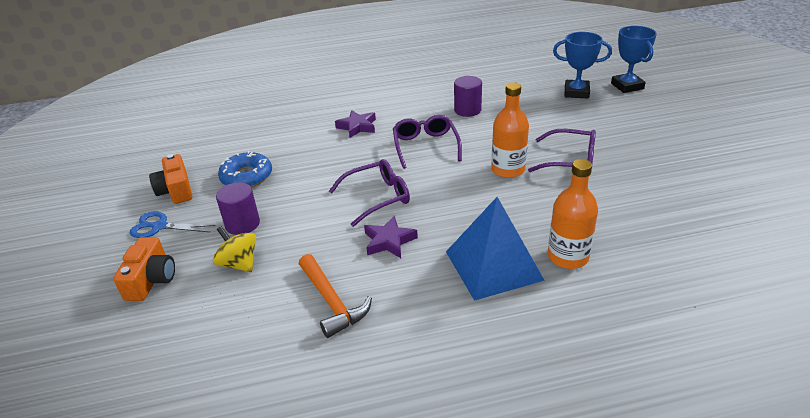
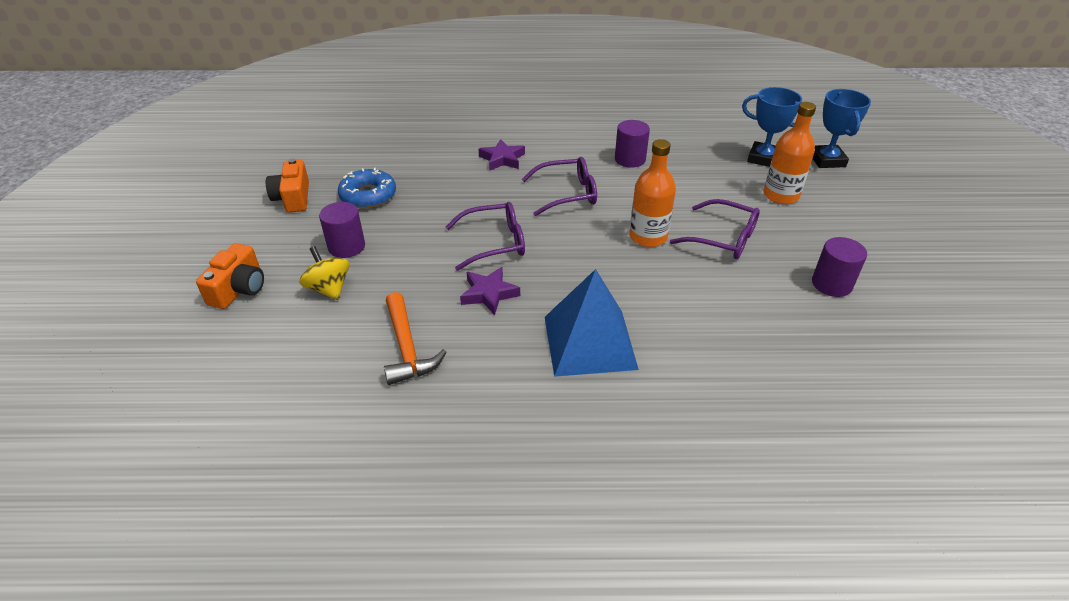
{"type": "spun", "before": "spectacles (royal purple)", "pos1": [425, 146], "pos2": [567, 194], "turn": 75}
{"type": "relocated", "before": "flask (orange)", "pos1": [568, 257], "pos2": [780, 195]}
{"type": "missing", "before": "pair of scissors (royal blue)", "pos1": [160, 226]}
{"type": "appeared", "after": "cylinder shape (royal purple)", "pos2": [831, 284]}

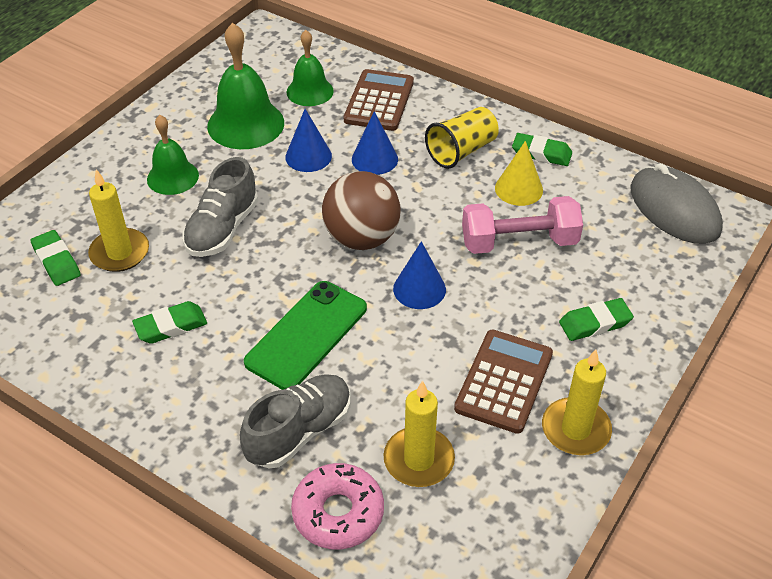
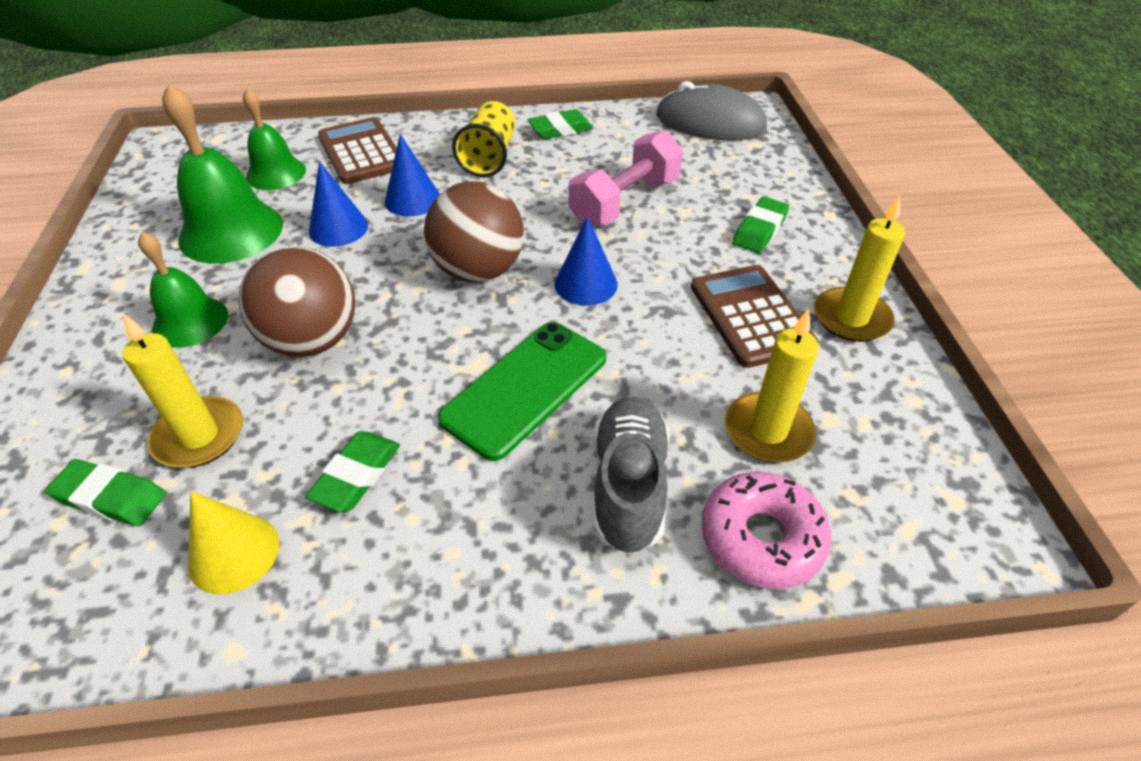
{"type": "relocated", "before": "solid cone (yellow)", "pos1": [518, 189], "pos2": [234, 553]}
{"type": "exchanged", "before": "sneaker (ash-grey)", "after": "play ball (russet)", "pos1": [223, 229], "pos2": [312, 341]}
{"type": "spun", "before": "phone (green)", "pos1": [306, 335], "pos2": [525, 388], "turn": 45}

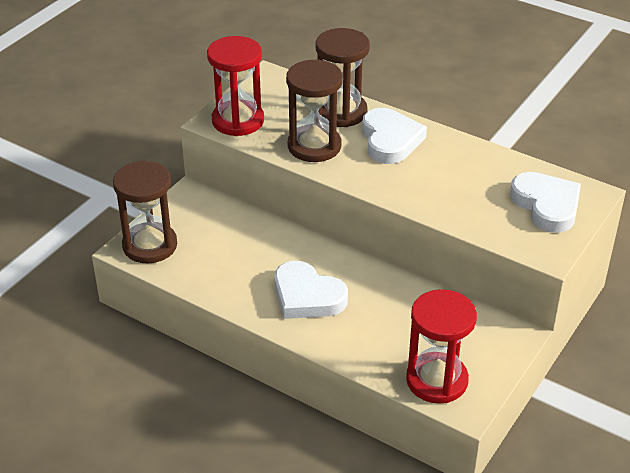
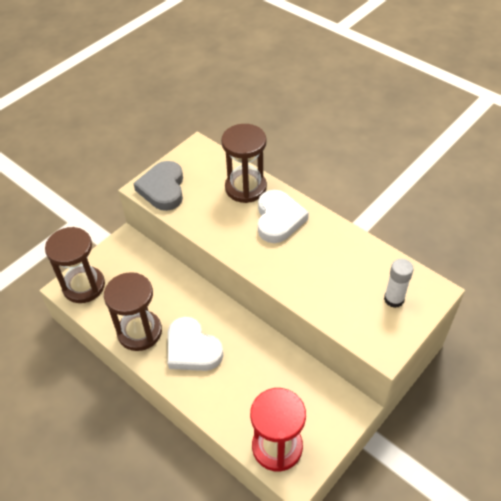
{"type": "exchanged", "before": "sand timer (red)", "after": "love heart (ash-grey)", "pos1": [238, 121], "pos2": [163, 189]}
{"type": "relocated", "before": "sand timer (russet)", "pos1": [314, 146], "pos2": [139, 332]}
{"type": "exchanged", "before": "love heart (snow-white)", "after": "glue stick (snow-white)", "pos1": [546, 205], "pos2": [394, 299]}

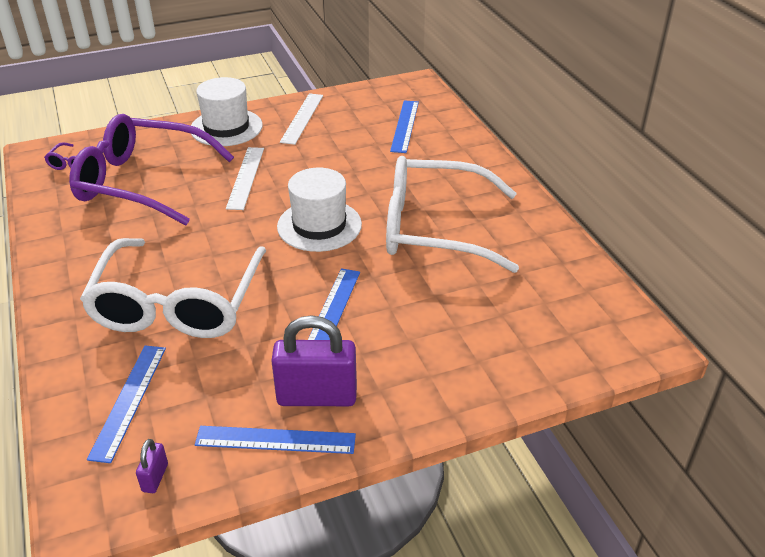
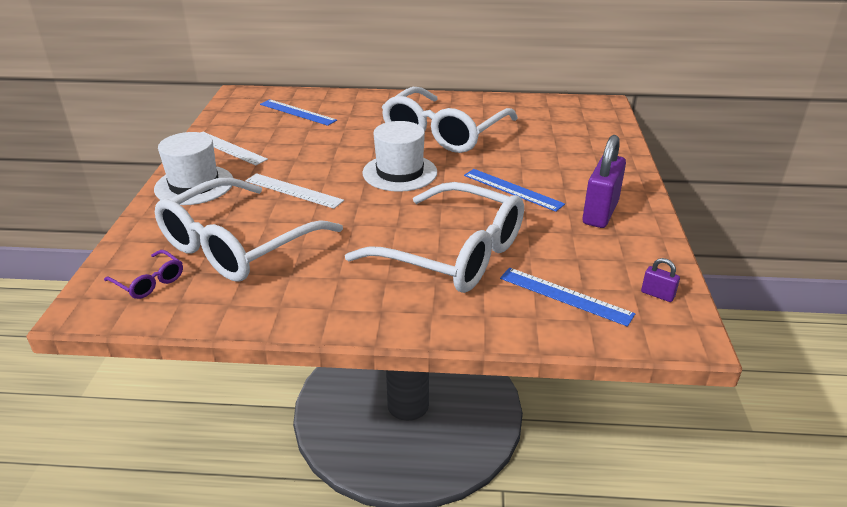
{"type": "colour", "before": "spectacles (royal purple)", "after": "spectacles (snow-white)", "pos1": [143, 182], "pos2": [238, 244]}
{"type": "missing", "before": "ruler (royal blue)", "pos1": [275, 440]}

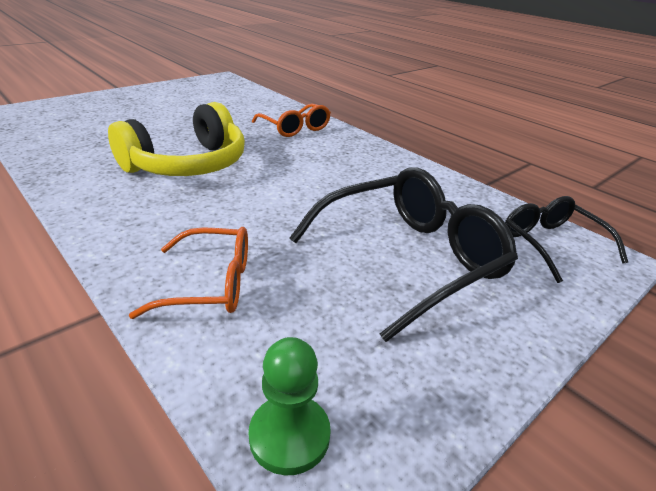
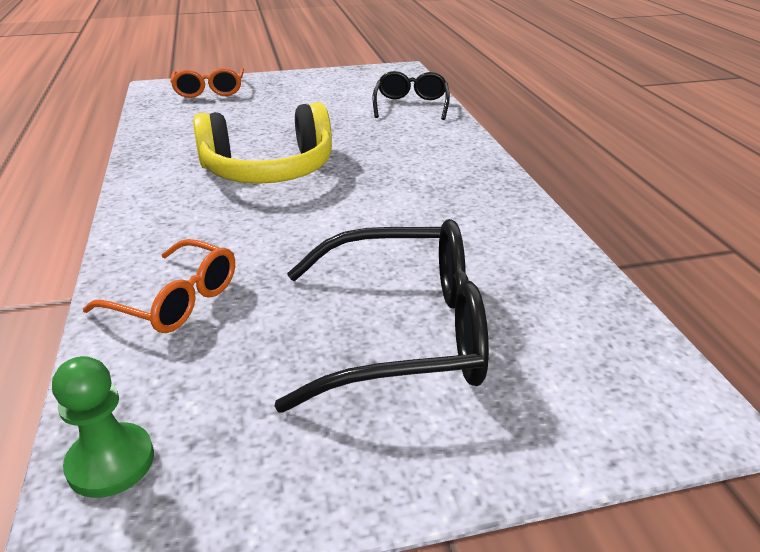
{"type": "relocated", "before": "spectacles (orange)", "pos1": [295, 128], "pos2": [209, 91]}
{"type": "relocated", "before": "spectacles (jet-black)", "pos1": [551, 244], "pos2": [411, 105]}

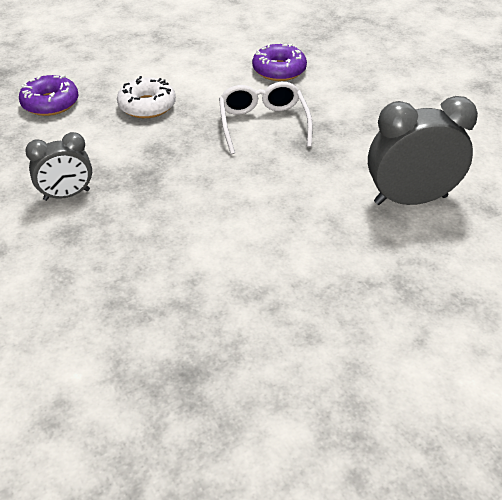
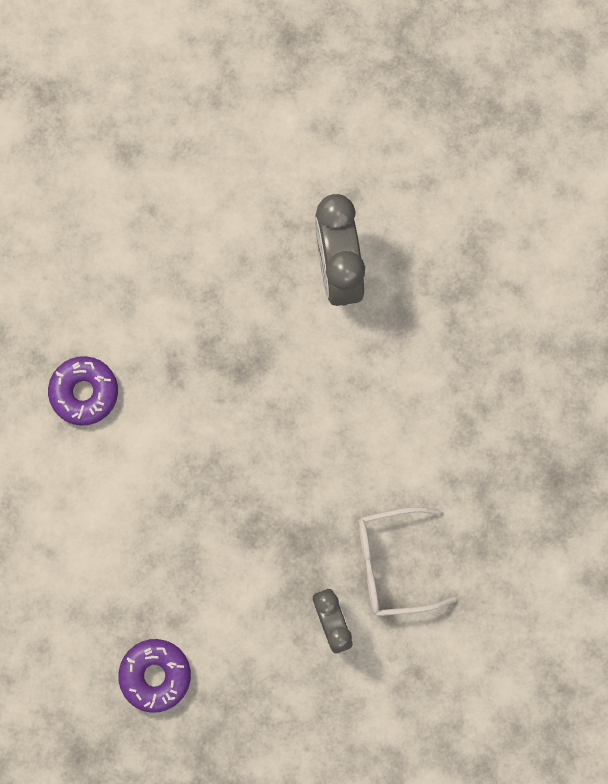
{"type": "missing", "before": "donut (snow-white)", "pos1": [147, 106]}
{"type": "relocated", "before": "spectacles (snow-white)", "pos1": [263, 124], "pos2": [392, 563]}

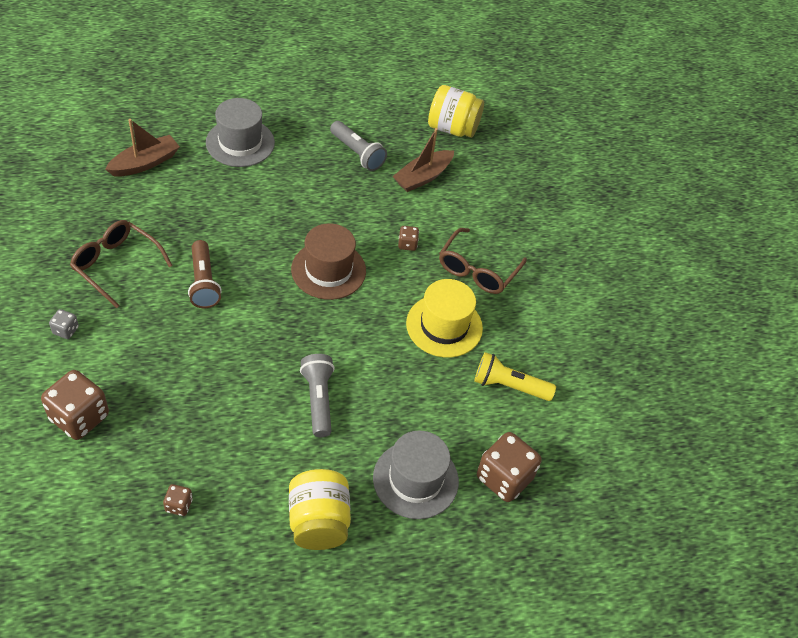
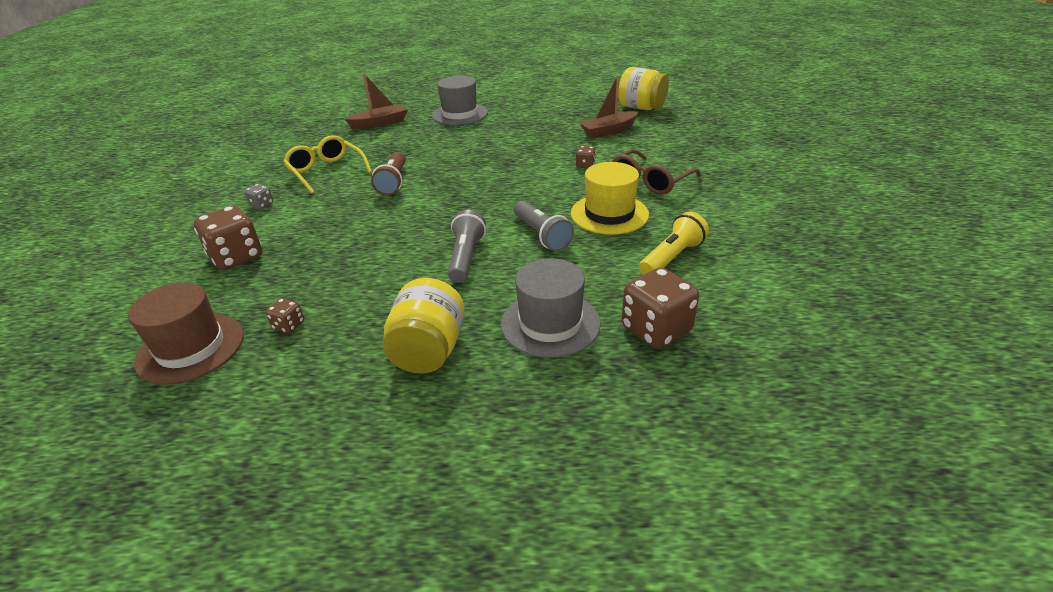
{"type": "relocated", "before": "torch (ash-grey)", "pos1": [357, 153], "pos2": [542, 235]}
{"type": "colour", "before": "spectacles (russet)", "after": "spectacles (yellow)", "pos1": [116, 265], "pos2": [326, 171]}
{"type": "relocated", "before": "hat (russet)", "pos1": [328, 270], "pos2": [191, 348]}
{"type": "spun", "before": "torch (yellow)", "pos1": [509, 386], "pos2": [672, 257], "turn": 105}

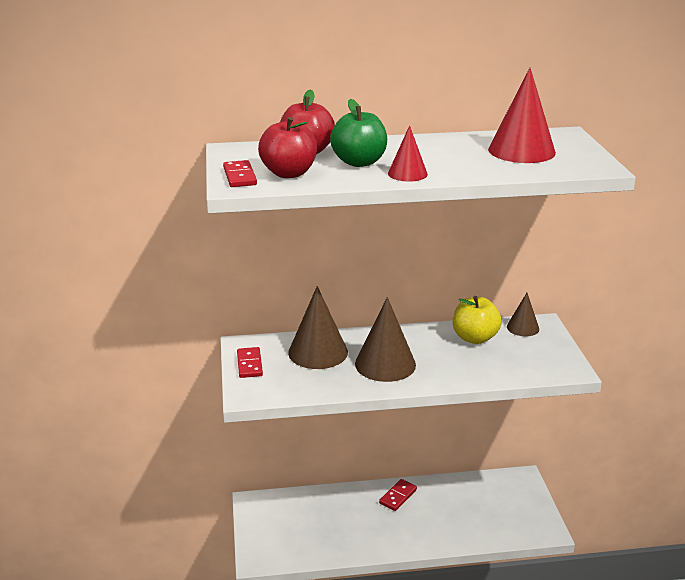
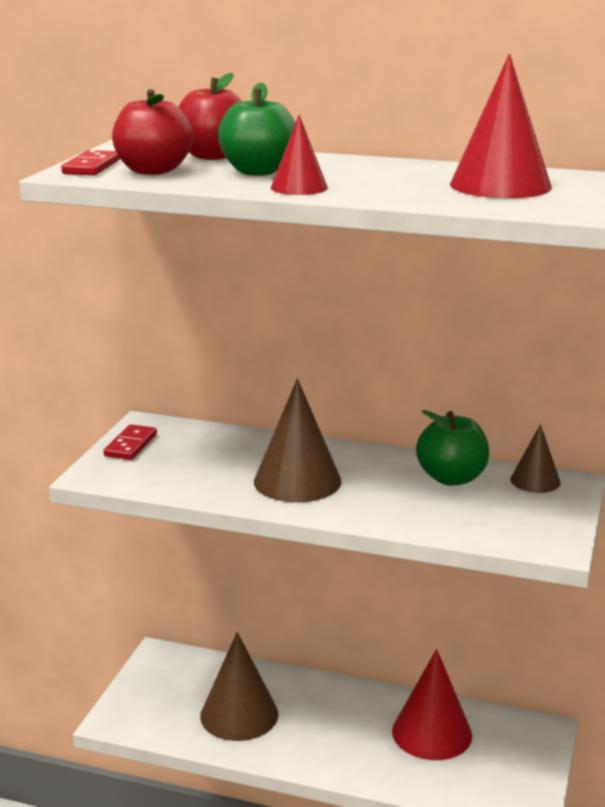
{"type": "relocated", "before": "solid cone (russet)", "pos1": [318, 352], "pos2": [239, 715]}
{"type": "colour", "before": "apple (yellow)", "after": "apple (green)", "pos1": [475, 338], "pos2": [451, 478]}
{"type": "missing", "before": "domino (red)", "pos1": [398, 496]}
{"type": "appeared", "after": "solid cone (red)", "pos2": [432, 733]}

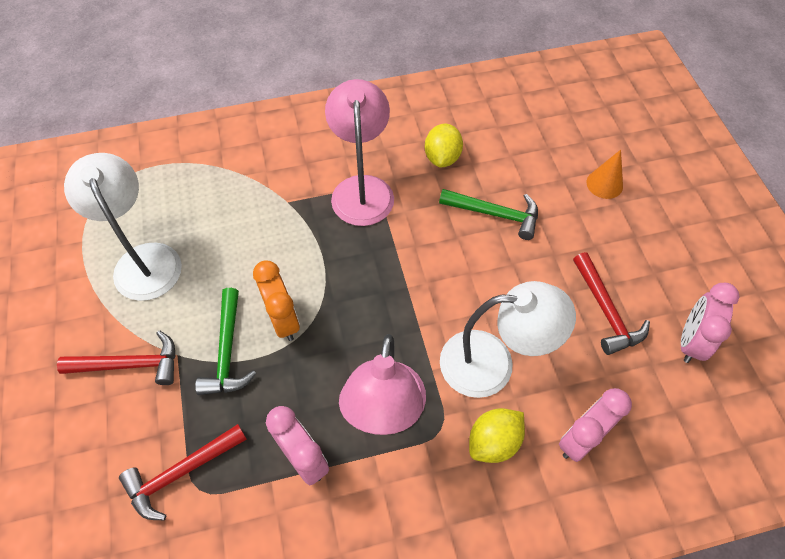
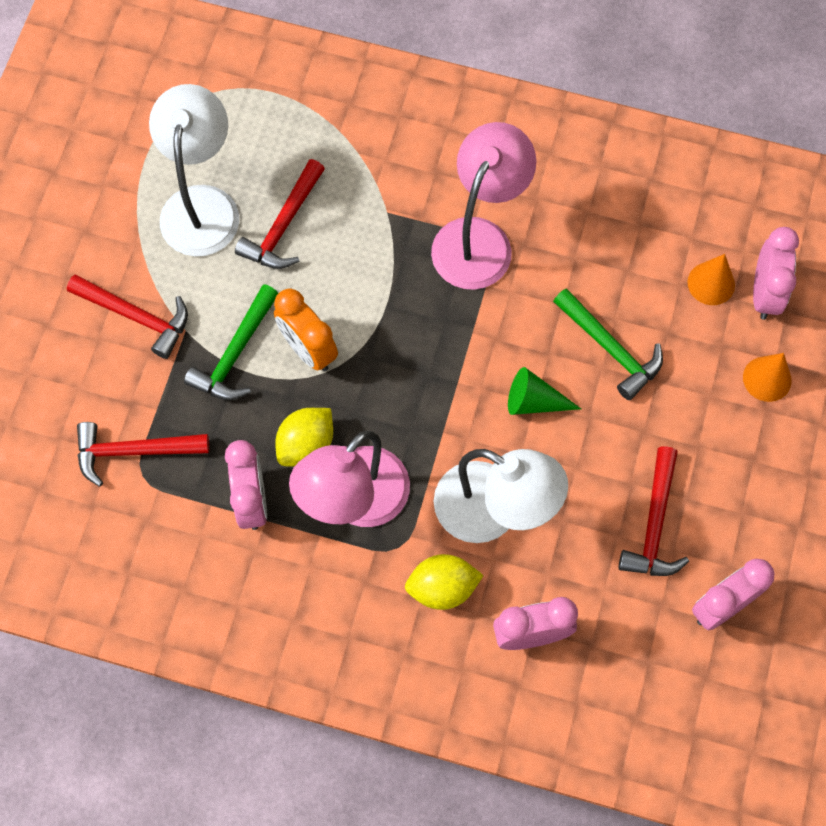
{"type": "relocated", "before": "lemon (yellow)", "pos1": [442, 157], "pos2": [306, 445]}
{"type": "spun", "before": "alarm clock (orange)", "pos1": [283, 320], "pos2": [308, 349], "turn": 135}
{"type": "appeared", "after": "claw hammer (red)", "pos2": [283, 226]}
{"type": "appeared", "after": "alarm clock (rosy)", "pos2": [764, 293]}
{"type": "appeared", "after": "solid cone (orange)", "pos2": [711, 283]}
{"type": "appeared", "after": "solid cone (green)", "pos2": [534, 401]}

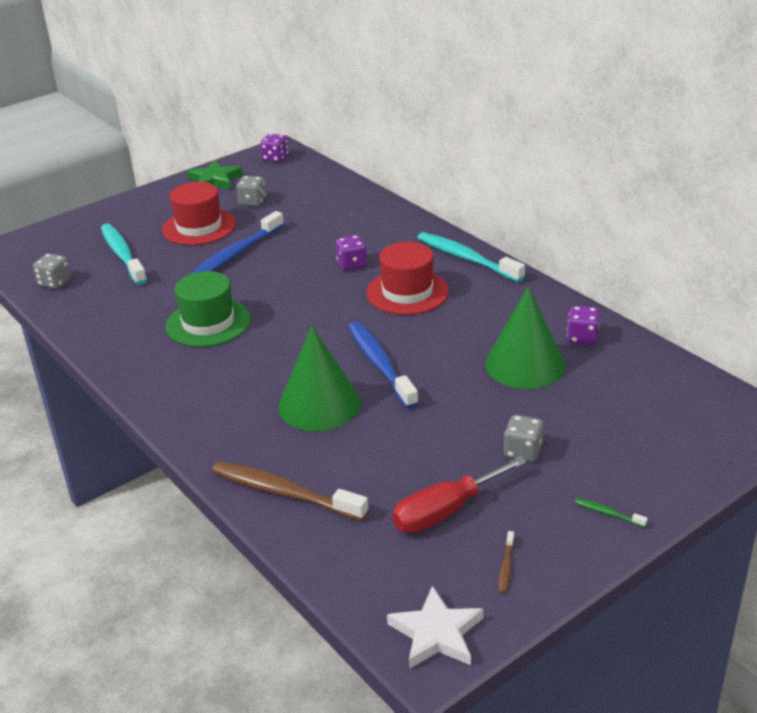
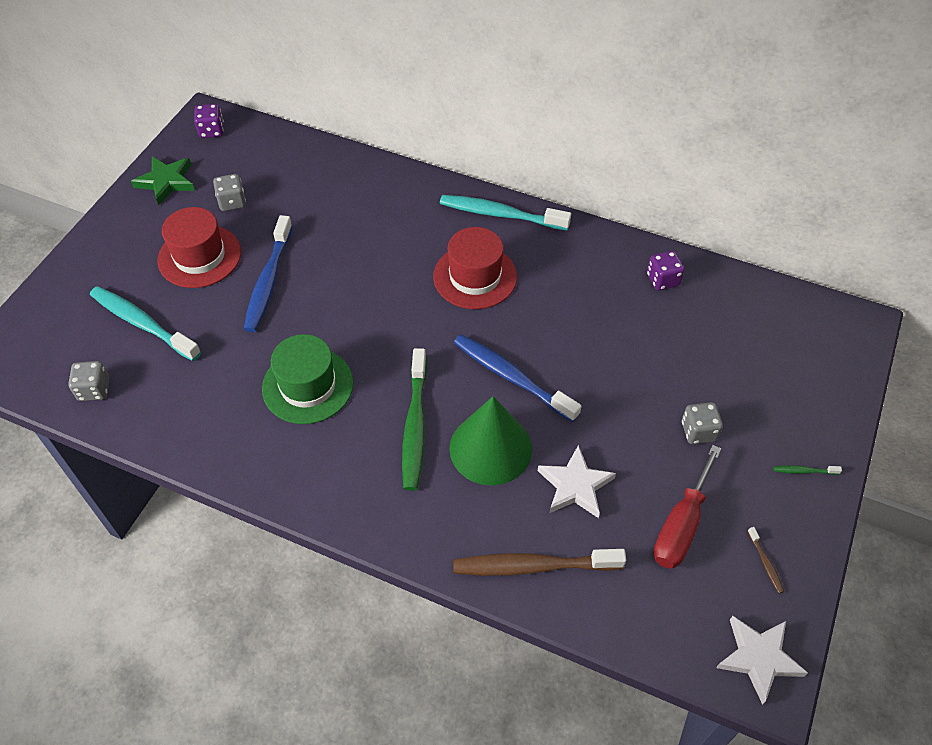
{"type": "missing", "before": "dice (royal purple)", "pos1": [352, 264]}
{"type": "missing", "before": "solid cone (green)", "pos1": [525, 364]}
{"type": "appeared", "after": "dental brush (green)", "pos2": [415, 426]}
{"type": "appeared", "after": "five-pointed star (snow-white)", "pos2": [575, 485]}

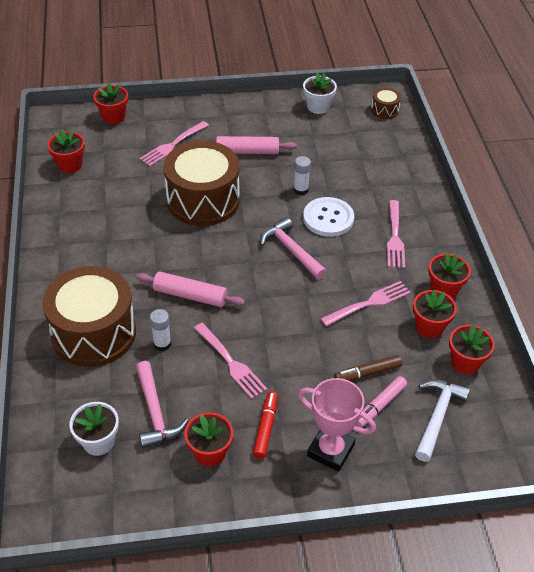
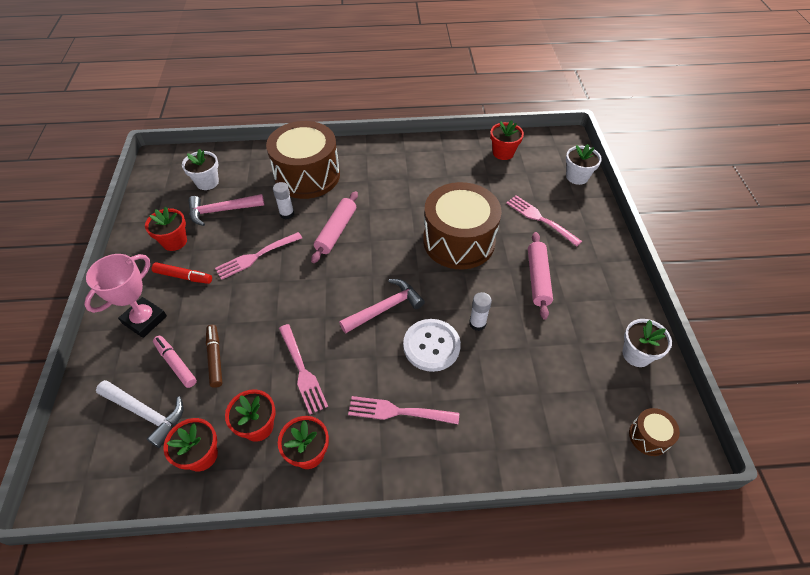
{"type": "colour", "before": "potted plant (red)", "after": "potted plant (snow-white)", "pos1": [113, 117], "pos2": [577, 177]}

